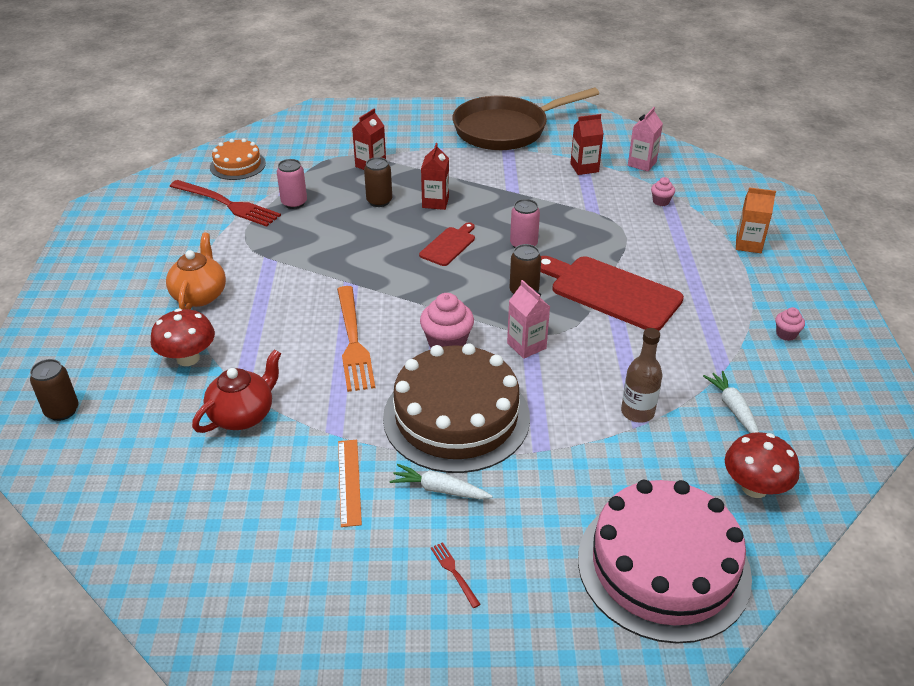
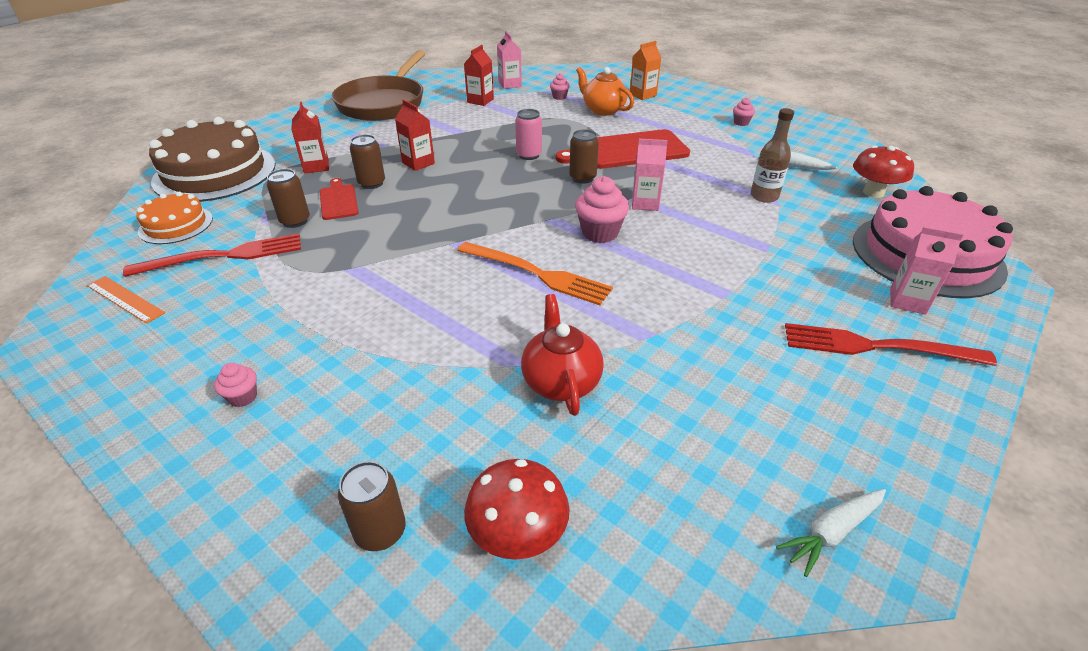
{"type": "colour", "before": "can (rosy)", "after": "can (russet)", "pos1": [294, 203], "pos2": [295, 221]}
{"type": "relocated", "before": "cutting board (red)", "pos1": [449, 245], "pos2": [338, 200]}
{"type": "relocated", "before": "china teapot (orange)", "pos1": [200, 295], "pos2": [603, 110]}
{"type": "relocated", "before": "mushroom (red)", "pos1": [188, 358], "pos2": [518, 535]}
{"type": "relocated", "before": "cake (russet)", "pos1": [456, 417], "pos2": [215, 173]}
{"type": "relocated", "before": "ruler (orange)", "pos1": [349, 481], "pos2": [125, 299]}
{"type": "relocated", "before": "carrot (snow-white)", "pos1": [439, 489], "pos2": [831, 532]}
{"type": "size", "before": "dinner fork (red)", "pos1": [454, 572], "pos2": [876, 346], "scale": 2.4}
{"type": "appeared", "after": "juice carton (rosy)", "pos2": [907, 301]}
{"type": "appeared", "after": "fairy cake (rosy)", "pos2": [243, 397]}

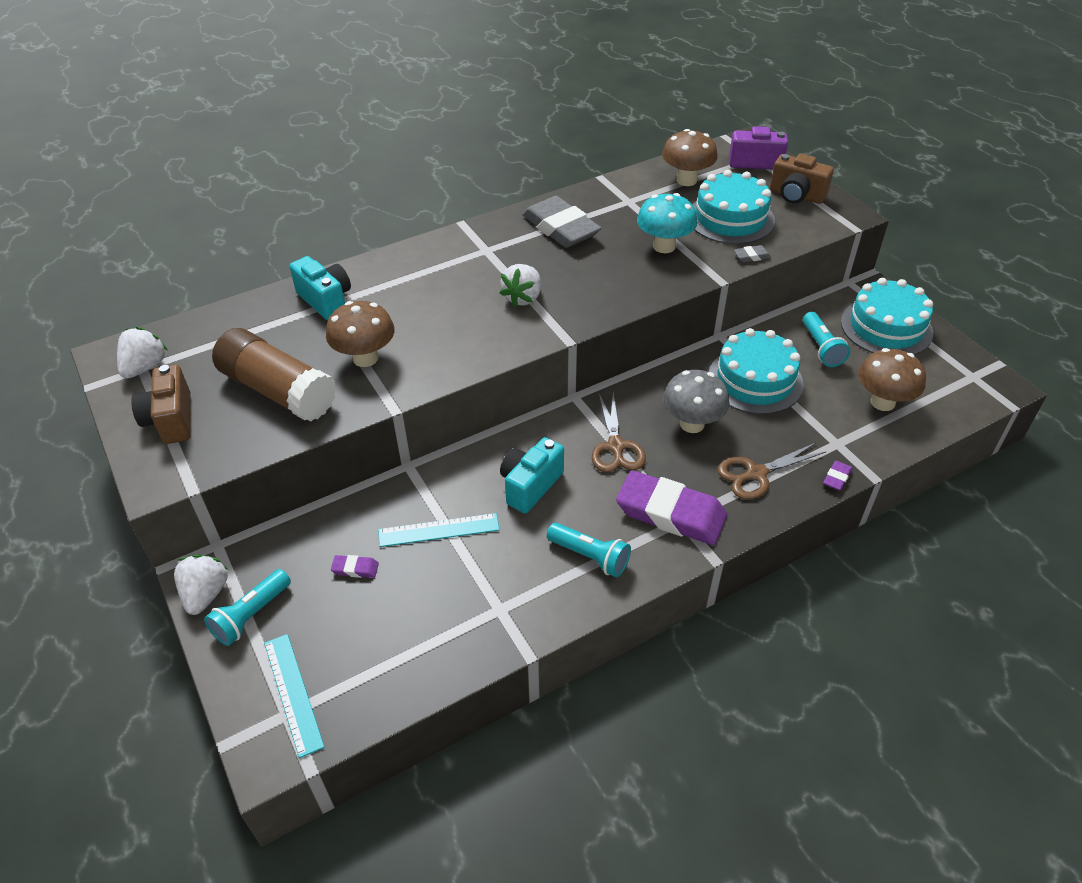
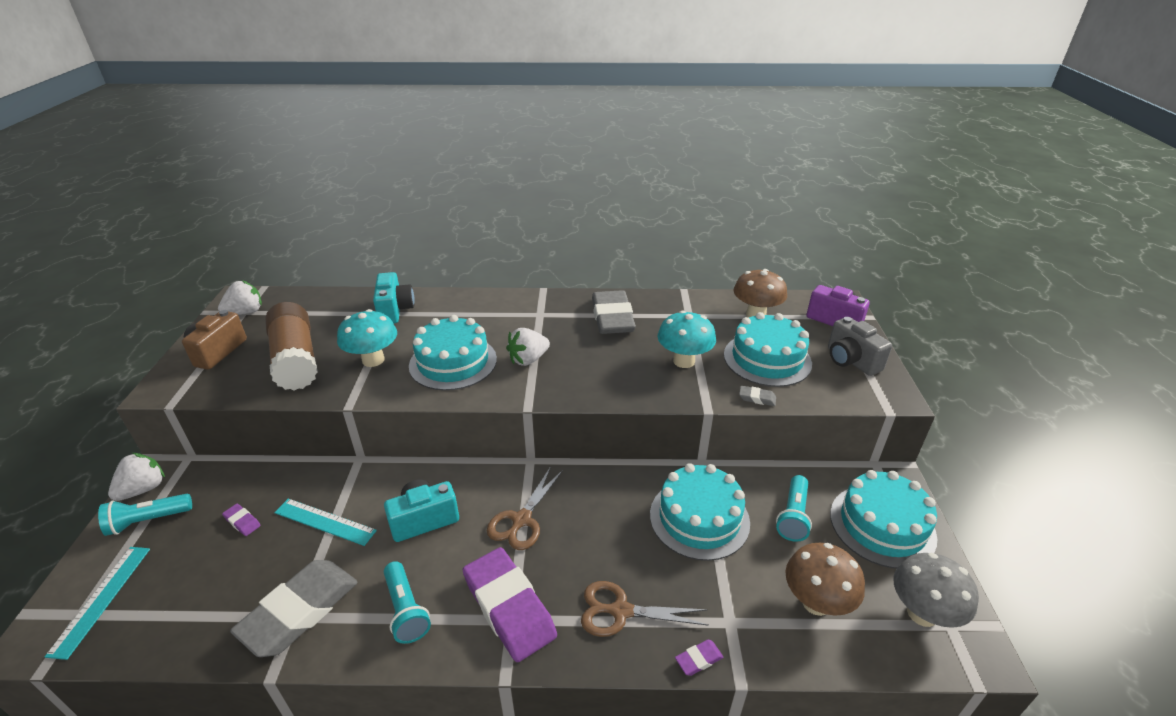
{"type": "colour", "before": "photo camera (russet)", "after": "photo camera (ash-grey)", "pos1": [796, 195], "pos2": [851, 361]}
{"type": "colour", "before": "mushroom (russet)", "after": "mushroom (turquoise)", "pos1": [365, 358], "pos2": [373, 360]}
{"type": "relocated", "before": "mushroom (ash-grey)", "pos1": [692, 424], "pos2": [922, 613]}
{"type": "appeared", "after": "cake (turquoise)", "pos2": [453, 362]}
{"type": "appeared", "after": "pencil eraser (ash-grey)", "pos2": [299, 611]}

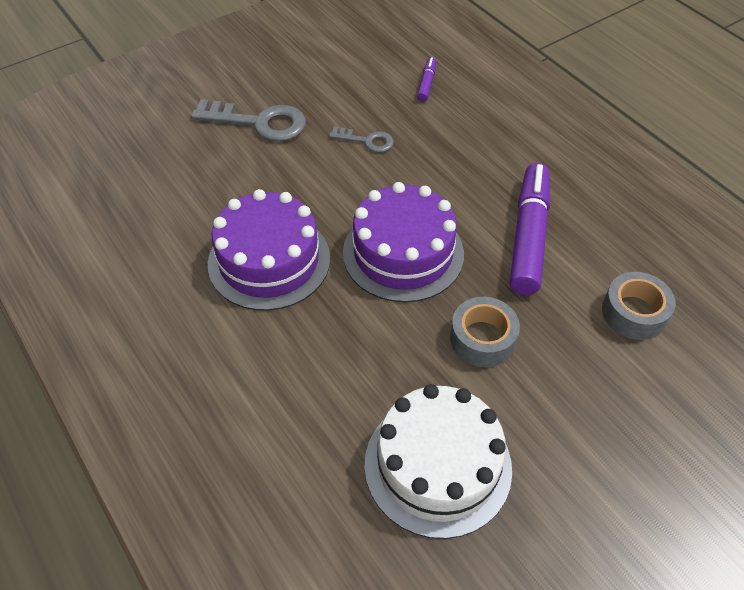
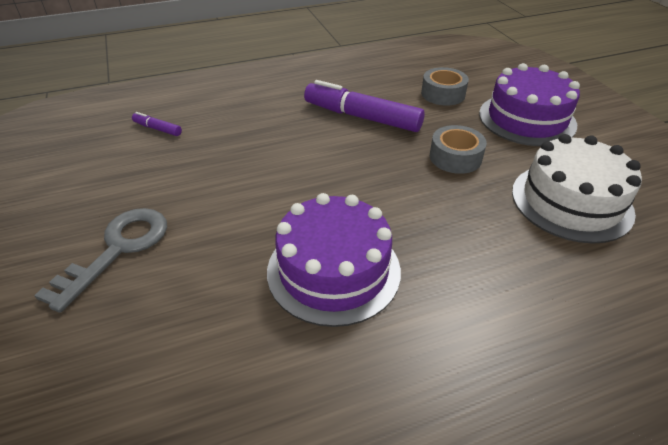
{"type": "missing", "before": "door key (ash-grey)", "pos1": [367, 141]}
{"type": "relocated", "before": "cake (royal purple)", "pos1": [403, 253], "pos2": [527, 119]}

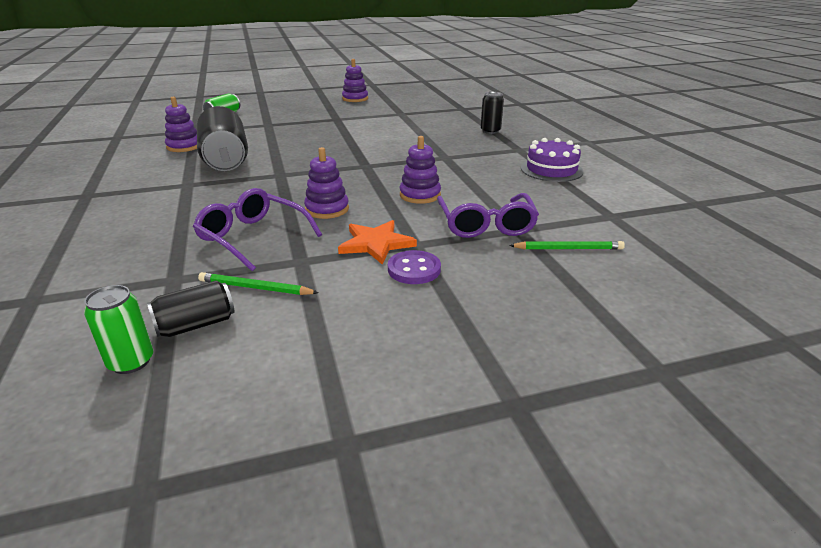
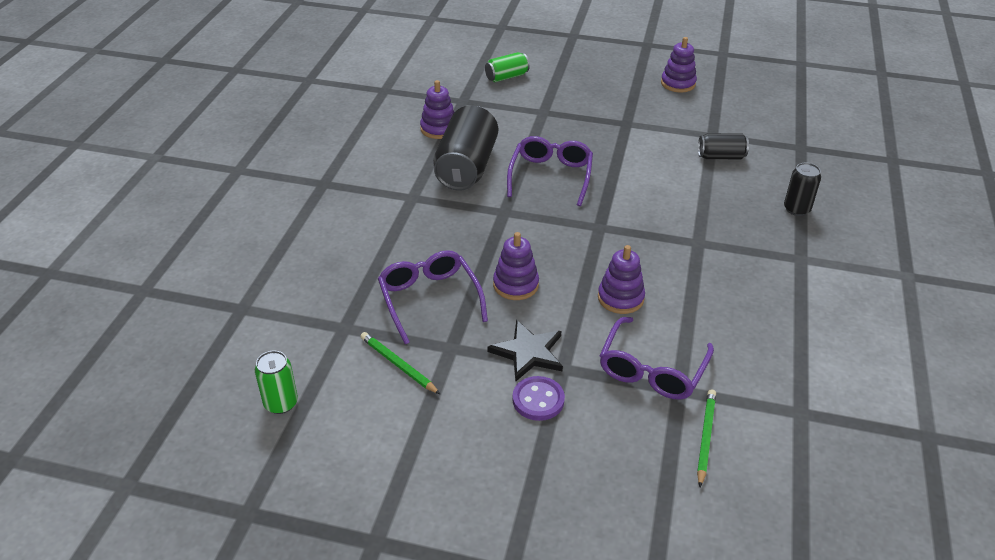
{"type": "missing", "before": "cake (royal purple)", "pos1": [551, 170]}
{"type": "colour", "before": "five-pointed star (orange)", "after": "five-pointed star (jet-black)", "pos1": [376, 244], "pos2": [528, 352]}
{"type": "spun", "before": "lead pencil (green)", "pos1": [568, 249], "pos2": [705, 437], "turn": -105}
{"type": "relocated", "before": "can (jet-black)", "pos1": [196, 325], "pos2": [721, 157]}
{"type": "appeared", "after": "spectacles (royal purple)", "pos2": [551, 175]}

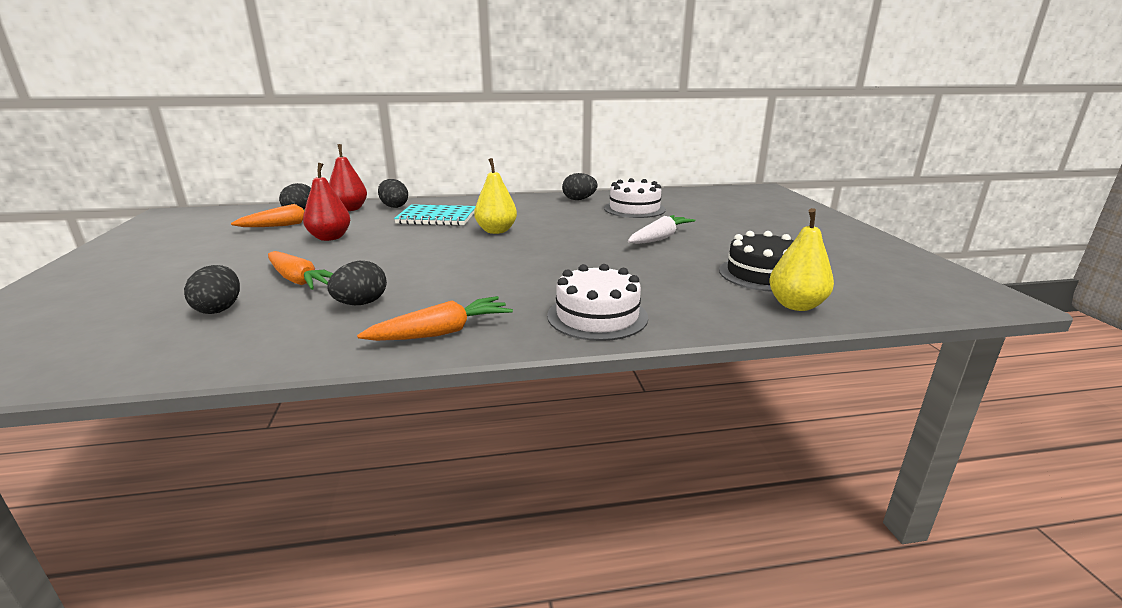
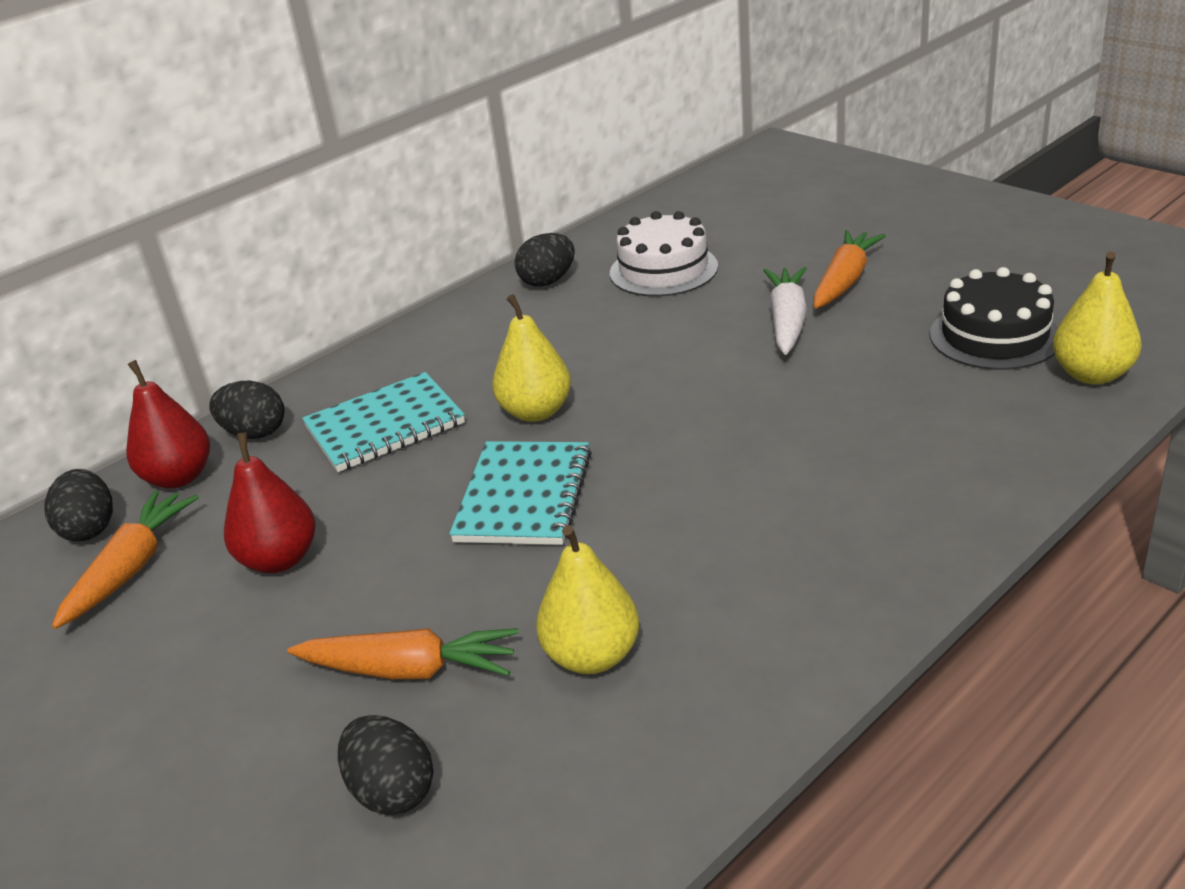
{"type": "exchanged", "before": "egg (jet-black)", "after": "pear fruit (yellow)", "pos1": [361, 303], "pos2": [592, 656]}
{"type": "missing", "before": "cake (snow-white)", "pos1": [597, 316]}
{"type": "relocated", "before": "carrot (orange)", "pos1": [441, 332], "pos2": [845, 281]}
{"type": "appeared", "after": "notebook (turquoise)", "pos2": [524, 496]}

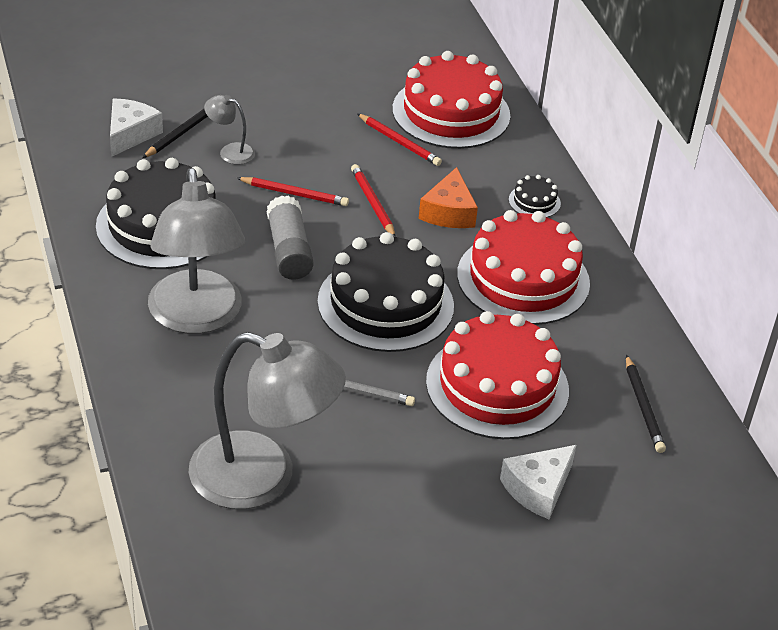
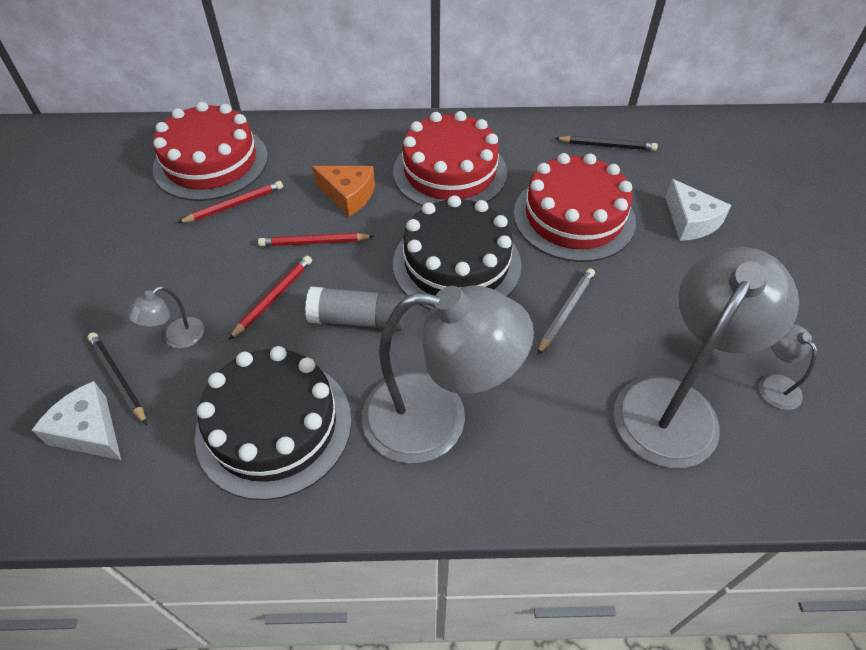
{"type": "missing", "before": "cake (jet-black)", "pos1": [534, 201]}
{"type": "appeared", "after": "lamp (ash-grey)", "pos2": [773, 384]}

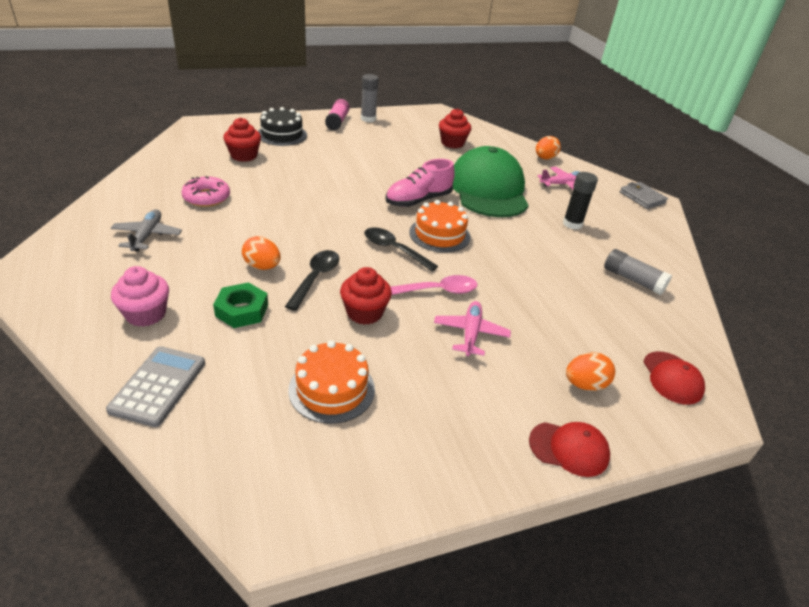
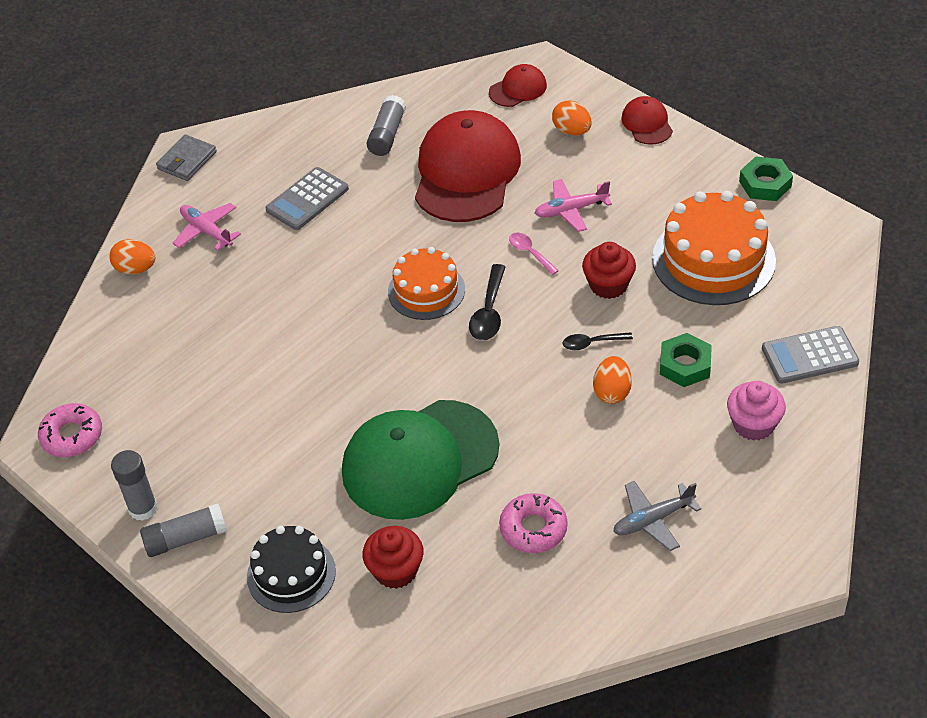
{"type": "colour", "before": "glue stick (rosy)", "after": "glue stick (ash-grey)", "pos1": [337, 122], "pos2": [186, 538]}
{"type": "missing", "before": "fairy cake (red)", "pos1": [452, 143]}
{"type": "relocated", "before": "peaked cap (green)", "pos1": [488, 190], "pos2": [419, 460]}
{"type": "missing", "before": "sneaker (rosy)", "pos1": [418, 200]}
{"type": "exchanged", "before": "glue stick (jet-black)", "after": "adding machine (ash-grey)", "pos1": [572, 224], "pos2": [307, 199]}
{"type": "size", "before": "teaspoon (jet-black)", "pos1": [316, 278], "pos2": [592, 343], "scale": 0.65}
{"type": "size", "before": "teaspoon (rosy)", "pos1": [437, 291], "pos2": [530, 253], "scale": 0.65}
{"type": "size", "before": "cake (orange)", "pos1": [332, 389], "pos2": [713, 259], "scale": 1.58}
{"type": "appeared", "after": "peaked cap (red)", "pos2": [466, 172]}
{"type": "appeared", "after": "hex nut (green)", "pos2": [765, 184]}
{"type": "appeared", "after": "donut (rosy)", "pos2": [72, 436]}

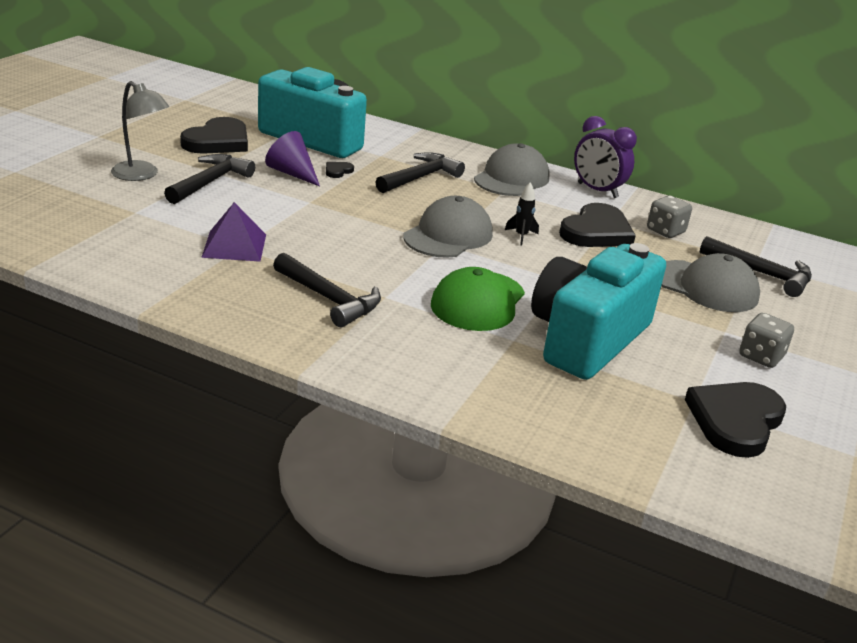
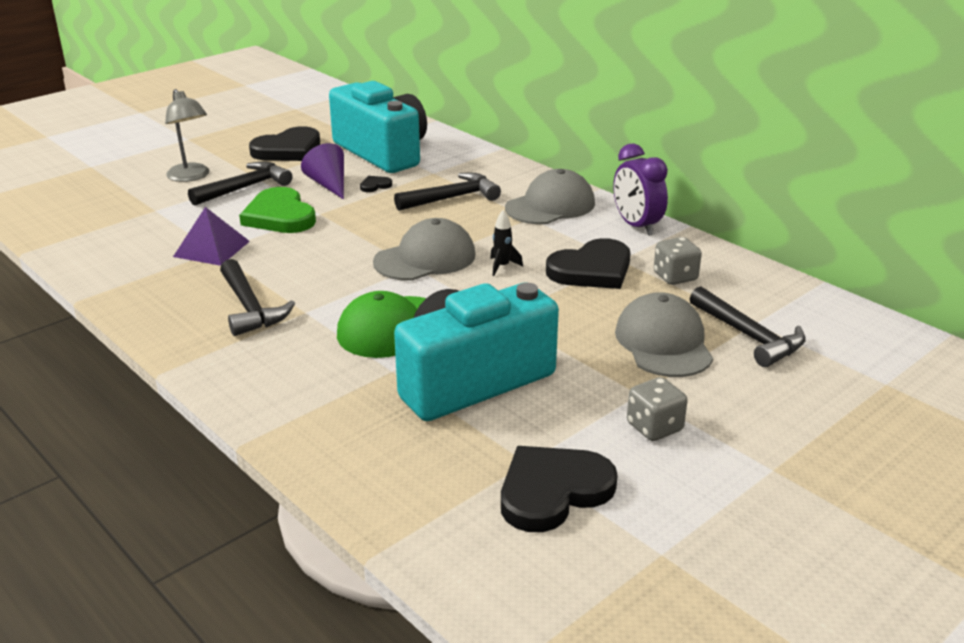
{"type": "spun", "before": "peaked cap (ash-grey)", "pos1": [706, 287], "pos2": [663, 342], "turn": -150}
{"type": "appeared", "after": "love heart (green)", "pos2": [280, 216]}

